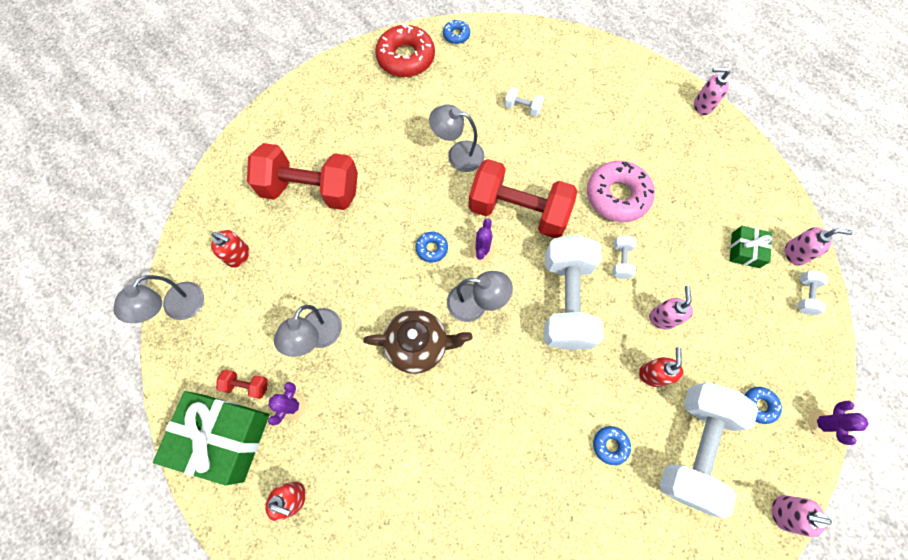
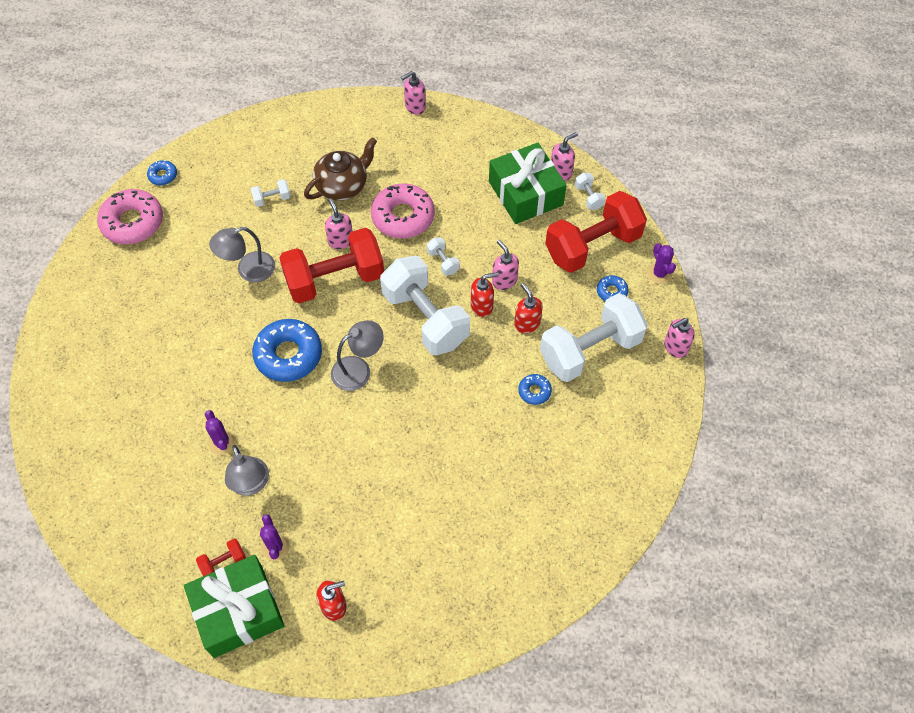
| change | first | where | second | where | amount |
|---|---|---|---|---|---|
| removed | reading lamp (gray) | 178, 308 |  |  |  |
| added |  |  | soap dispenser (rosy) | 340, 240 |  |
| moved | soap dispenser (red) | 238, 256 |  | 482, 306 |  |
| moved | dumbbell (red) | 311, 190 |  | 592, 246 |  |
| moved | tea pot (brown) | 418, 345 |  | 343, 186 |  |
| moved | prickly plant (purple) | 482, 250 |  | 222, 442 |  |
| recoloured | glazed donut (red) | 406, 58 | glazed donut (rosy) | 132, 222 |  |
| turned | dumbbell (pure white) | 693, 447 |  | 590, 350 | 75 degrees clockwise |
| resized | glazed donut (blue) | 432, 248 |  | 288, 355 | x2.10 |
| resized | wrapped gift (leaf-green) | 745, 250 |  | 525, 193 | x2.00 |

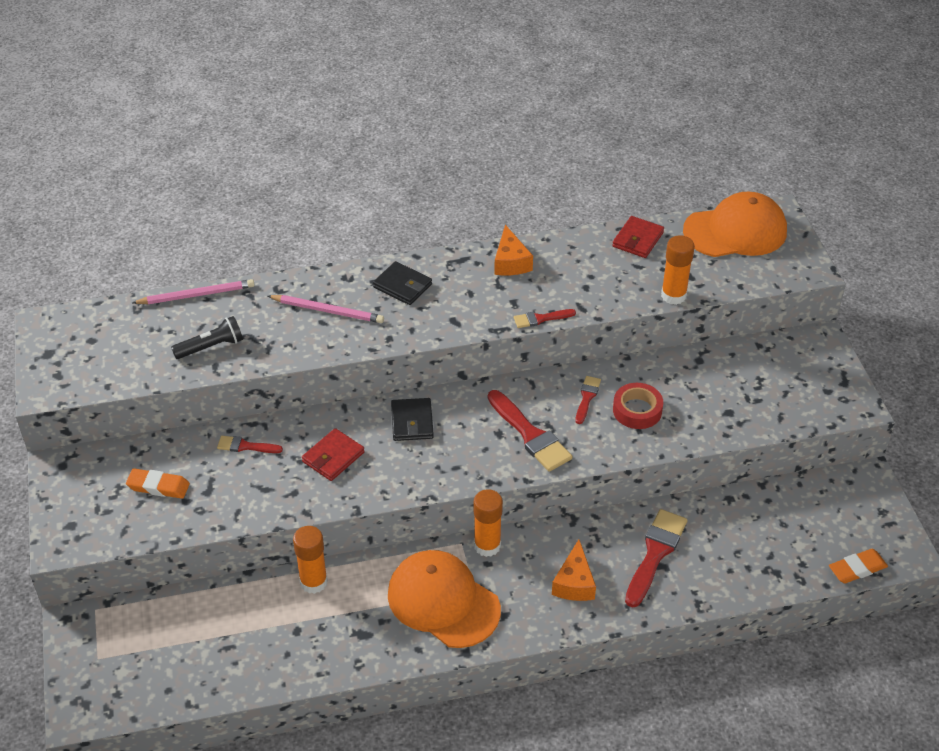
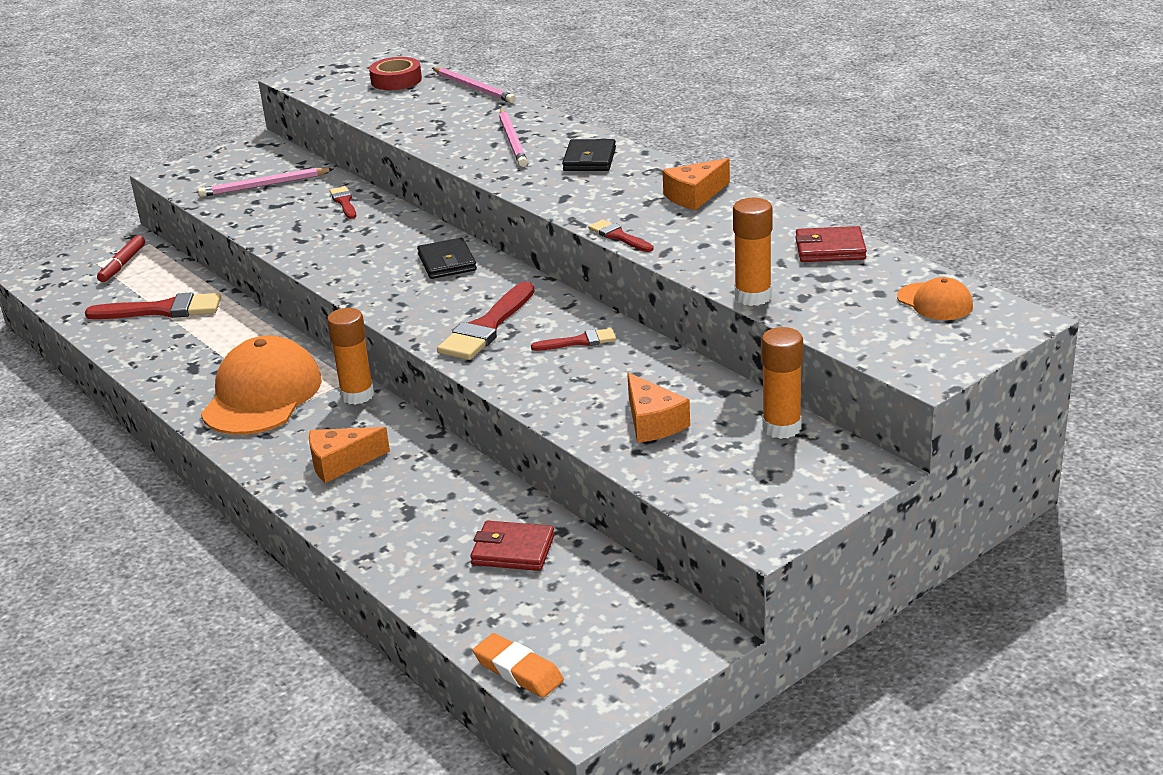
| change | first | where | second | where | amount |
|---|---|---|---|---|---|
| removed | torch (black) | 211, 347 |  |  |  |
| added |  |  | marker pen (red) | 122, 265 |  |
| added |  |  | cheese (bright orange) | 652, 423 |  |
| moved | glue stick (bright orange) | 313, 582 |  | 781, 428 |  |
| moved | wallet (red) | 333, 457 |  | 513, 550 |  |
| moved | tape (red) | 637, 410 |  | 396, 80 |  |
| moved | paint brush (red) | 655, 553 |  | 162, 310 |  |
| replaced | eraser (bright orange) | 158, 486 | wooden pencil (rosy) | 264, 185 |  |
| turned | wallet (black) | 412, 422 |  | 447, 262 | 75 degrees counterclockwise |
| resized | peaked cap (bright orange) | 735, 231 |  | 935, 302 | x0.49 |

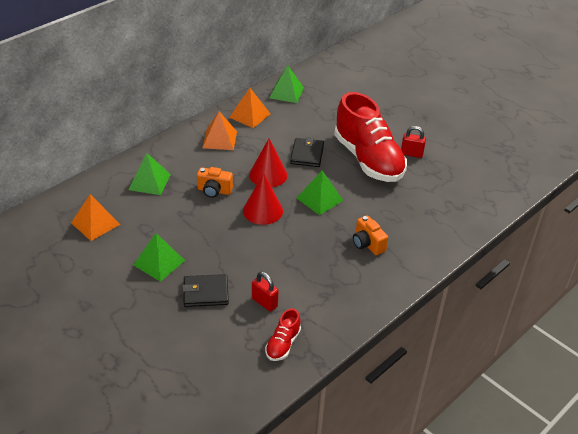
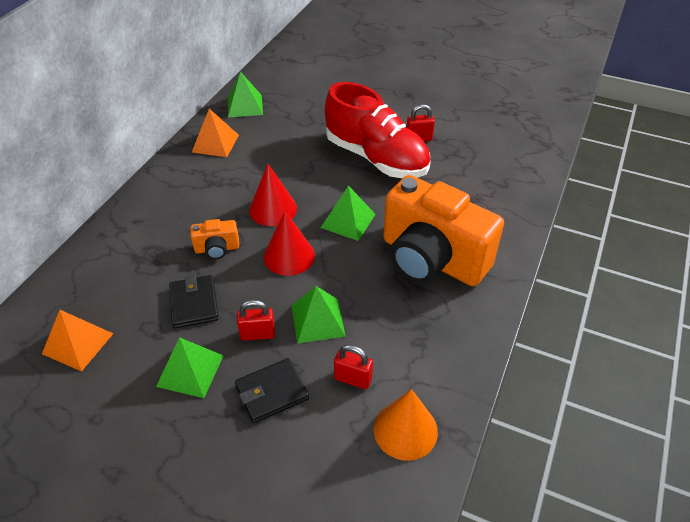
| change | first | where | second | where | amount |
|---|---|---|---|---|---|
| removed | pyramid (bright orange) | 220, 139 |  |  |  |
| added |  |  | padlock (red) | 258, 334 |  |
| moved | pyramid (leaf-green) | 149, 182 |  | 317, 320 |  |
| moved | wallet (black) | 307, 154 |  | 194, 303 |  |
| replaced | sneaker (red) | 283, 344 | solid cone (bright orange) | 405, 430 |  |
| resized | compact camera (bright orange) | 367, 244 |  | 431, 259 | x2.43 |

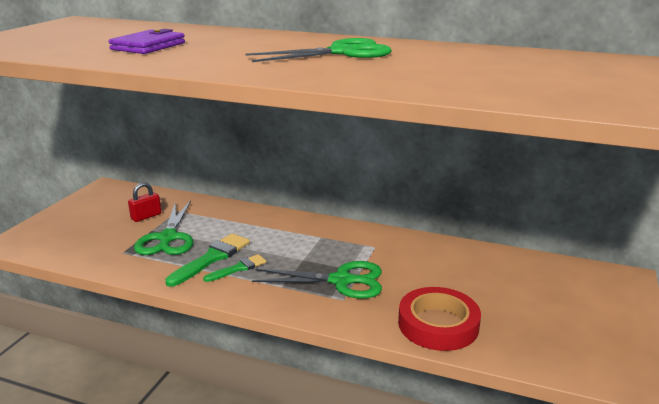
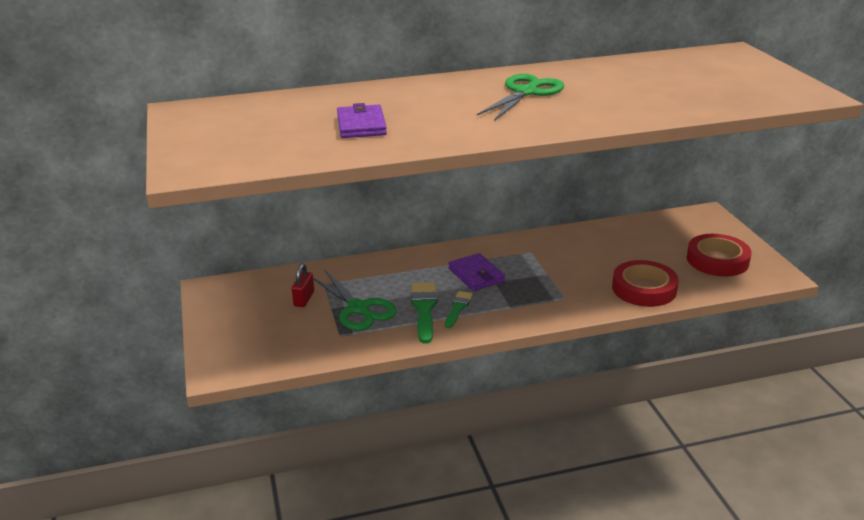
| change | first | where | second | where | amount |
|---|---|---|---|---|---|
| removed | shears (leaf-green) | 341, 281 |  |  |  |
| added |  |  | wallet (purple) | 476, 275 |  |
| added |  |  | tape (red) | 717, 260 |  |

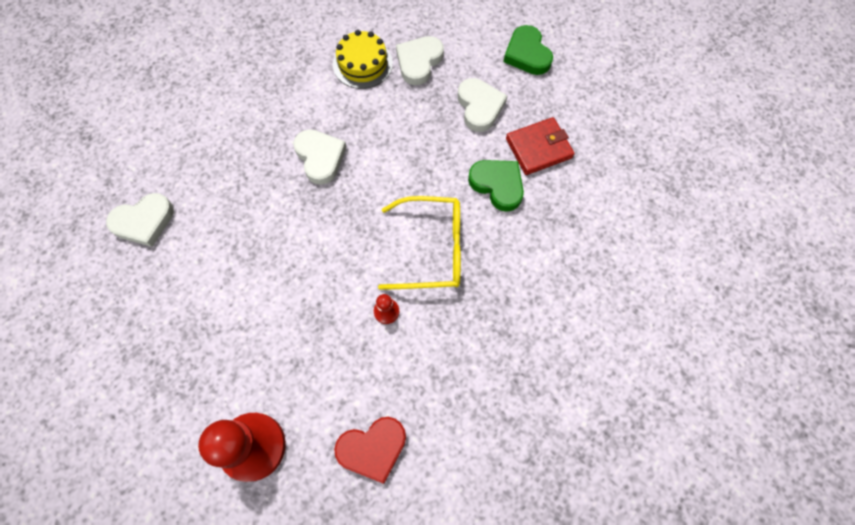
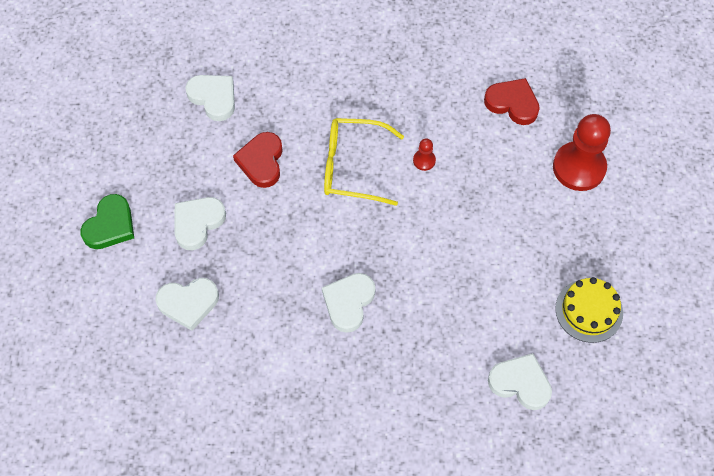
| change | first | where | second | where | amount |
|---|---|---|---|---|---|
| removed | wallet (red) | 539, 148 |  |  |  |
| added |  |  | love heart (pure white) | 213, 98 |  |
| moved | cake (golden) | 362, 64 |  | 589, 310 |  |
| recoloured | love heart (leaf-green) | 497, 185 | love heart (red) | 261, 161 |  |
| turned | eyeglasses (golden) | 432, 249 |  | 353, 167 | 45 degrees counterclockwise |

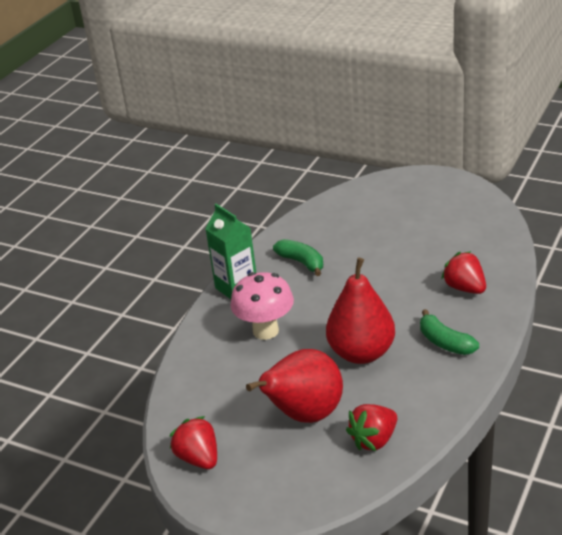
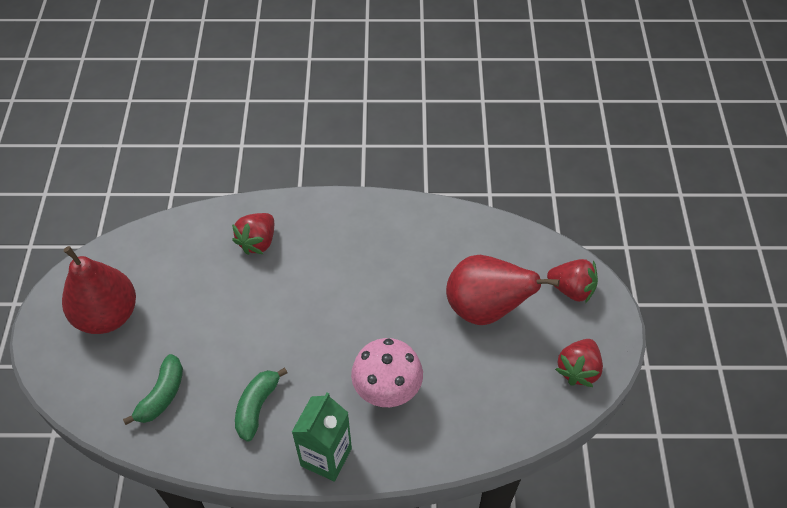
| change | first | where | second | where | amount |
|---|---|---|---|---|---|
| moved | pear (red) | 361, 353 |  | 107, 315 |  |
| moved | toy strawberry (red) | 374, 440 |  | 571, 289 |  |
| moved | banana (leaf-green) | 445, 342 |  | 162, 395 |  |

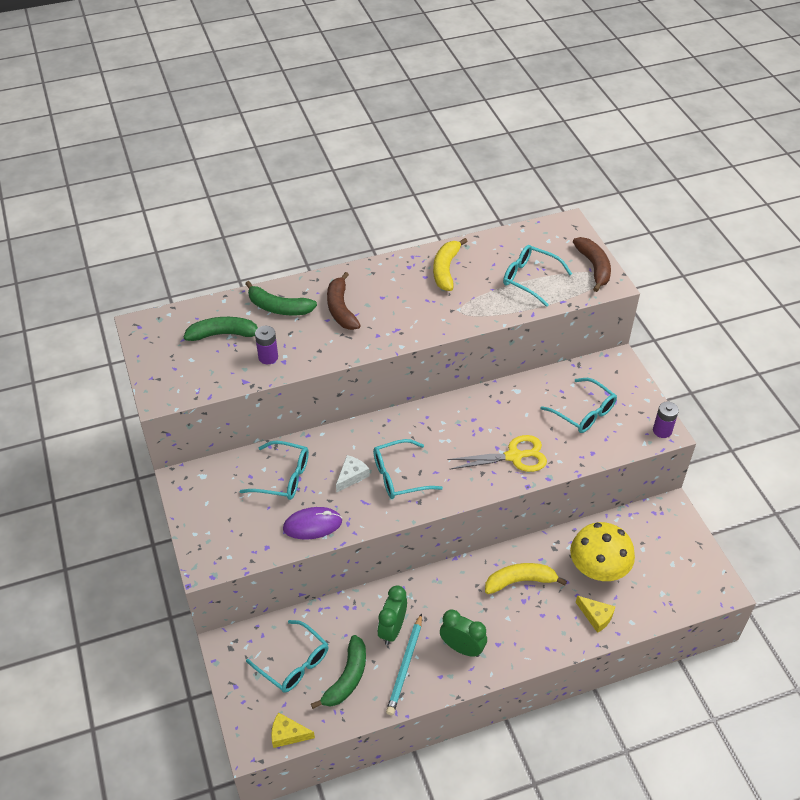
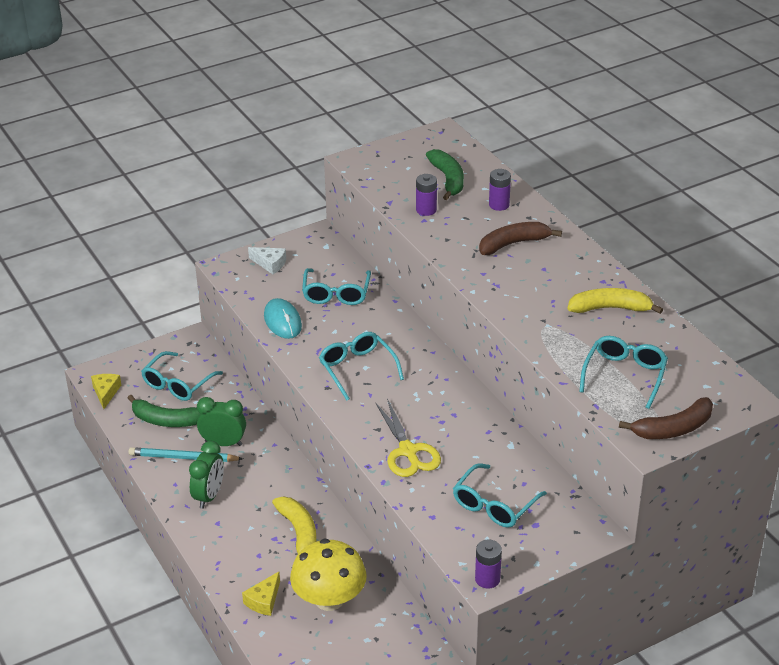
| change | first | where | second | where | amount |
|---|---|---|---|---|---|
| moved | cheese (pure white) | 351, 476 |  | 270, 264 |  |
| replaced | banana (leaf-green) | 278, 308 | battery (purple) | 499, 205 |  |
| recoloured | mouse (purple) | 312, 525 | mouse (turquoise) | 282, 321 |  |

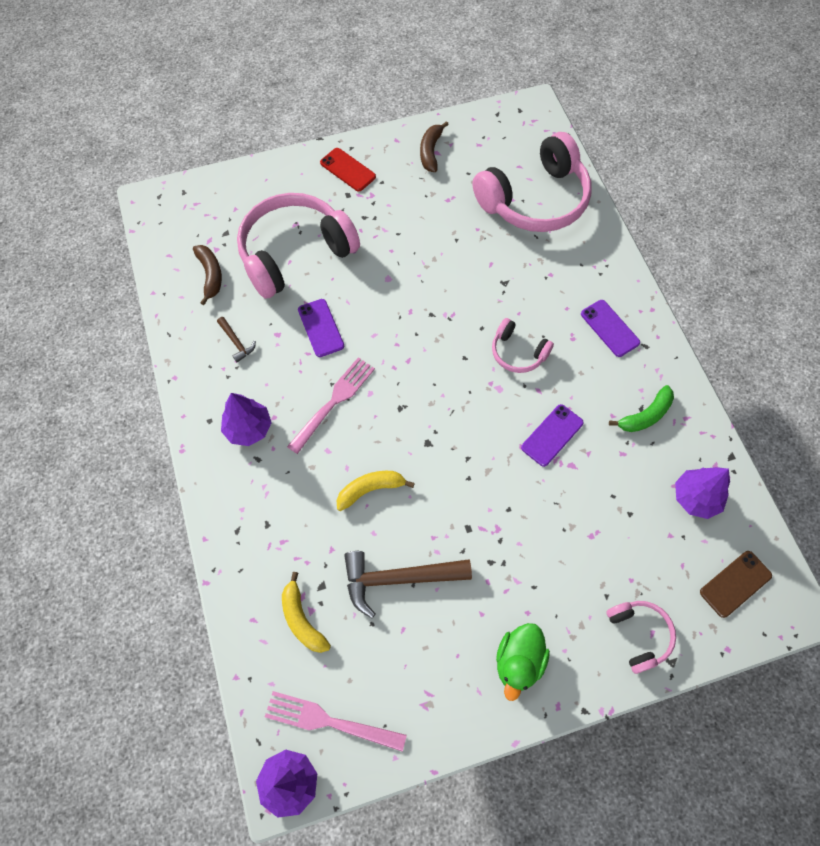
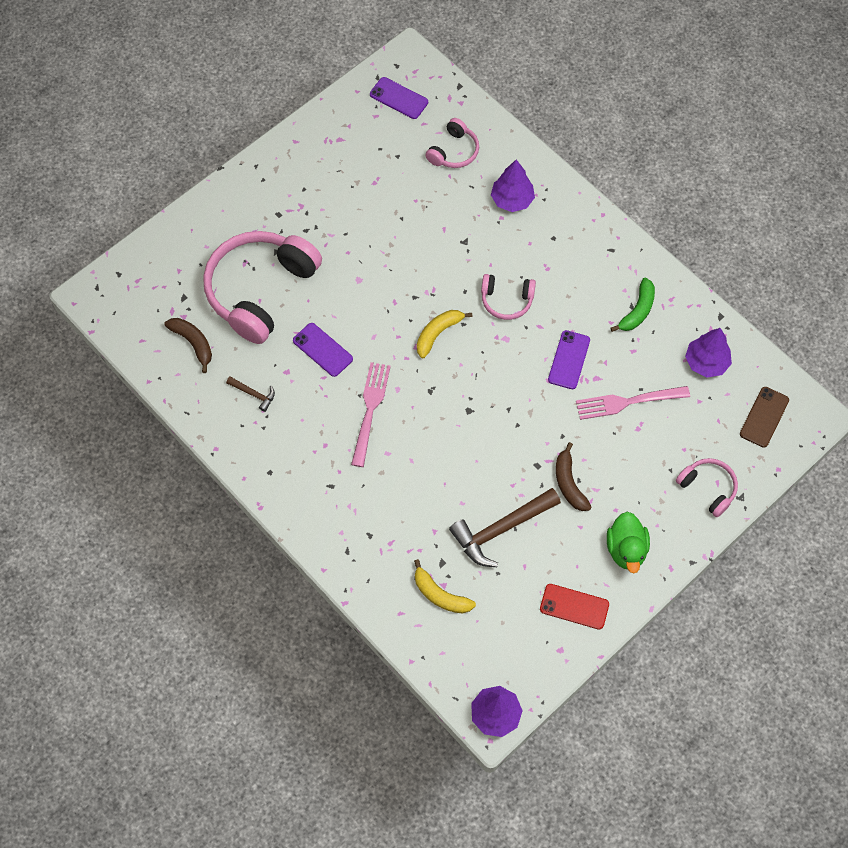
| change | first | where | second | where | amount |
|---|---|---|---|---|---|
| moved | fir tree (purple) | 248, 428 |  | 512, 200 |  |
| moved | table fork (rosy) | 330, 721 |  | 628, 401 |  |
| moved | mobile phone (red) | 348, 170 |  | 574, 606 |  |
| moved | banana (golden) | 370, 489 |  | 438, 333 |  |
| moved | banana (brown) | 430, 151 |  | 569, 483 |  |
| moved | mobile phone (purple) | 609, 328 |  | 399, 98 |  |
| resized | headset (rosy) | 535, 200 |  | 454, 151 | x0.48 |

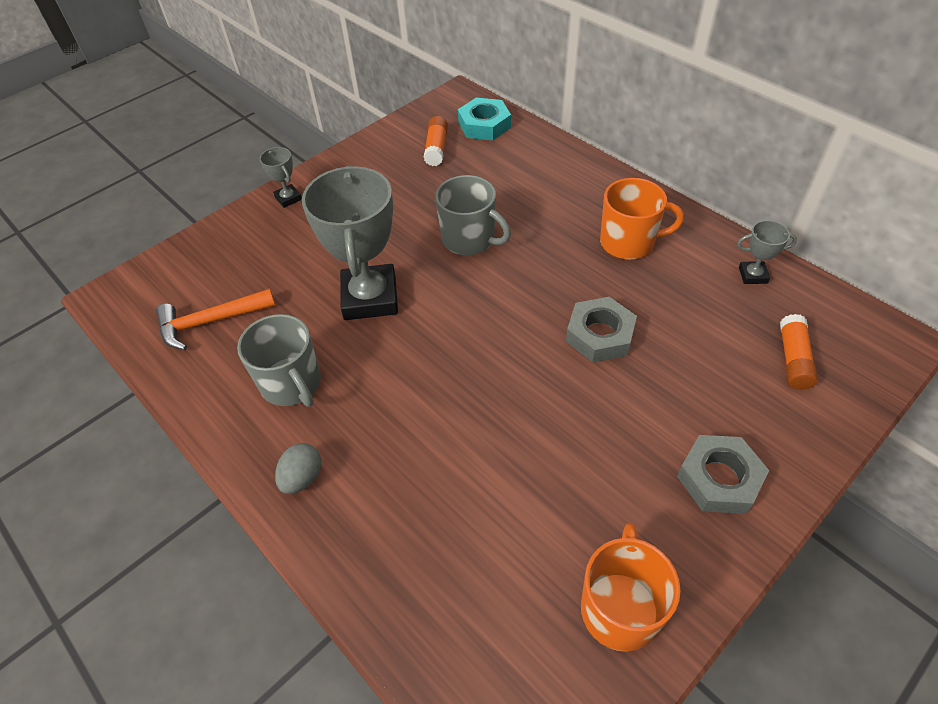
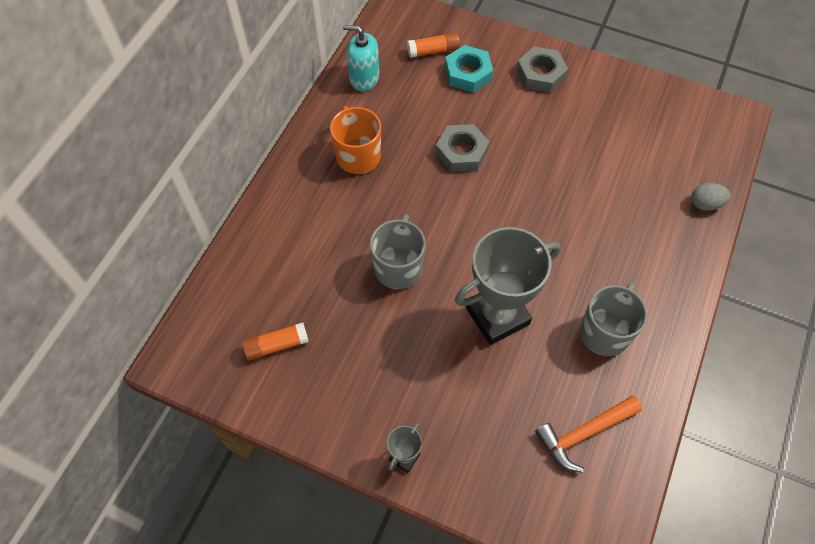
| change | first | where | second | where | amount |
|---|---|---|---|---|---|
| removed | coffee mug (bright orange) | 619, 608 |  |  |  |
| moved | toy egg (gray) | 302, 478 |  | 705, 204 |  |
| moved | nut (turquoise) | 484, 125 |  | 468, 73 |  |
| replaced | prize cup (gray) | 752, 275 | soap dispenser (turquoise) | 364, 78 |  |
| turned | carpenter's hammer (bright orange) | 210, 322 |  | 584, 433 | 105 degrees clockwise |

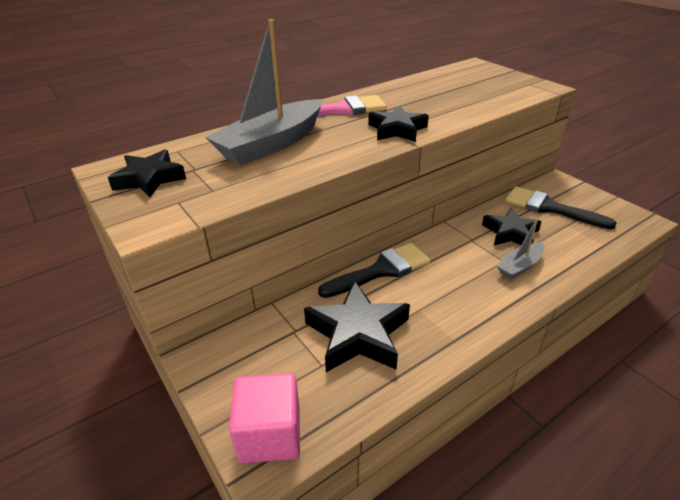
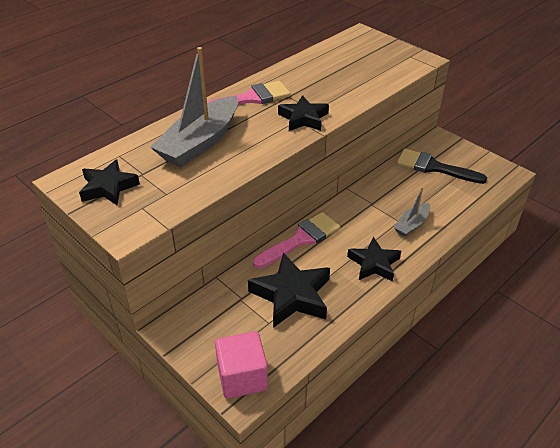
| change | first | where | second | where | amount |
|---|---|---|---|---|---|
| moved | star shape (black) | 510, 233 |  | 374, 264 |  |
| recoloured | paint brush (black) | 381, 270 | paint brush (rosy) | 301, 239 |  |

